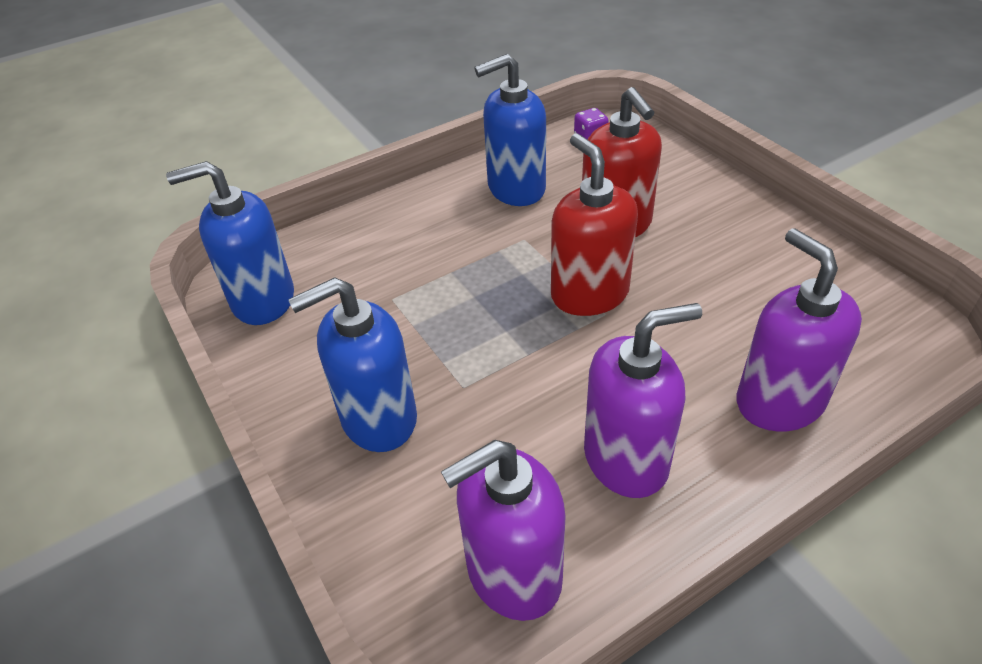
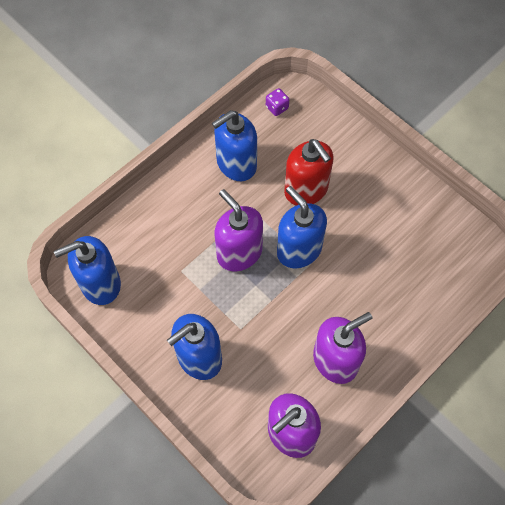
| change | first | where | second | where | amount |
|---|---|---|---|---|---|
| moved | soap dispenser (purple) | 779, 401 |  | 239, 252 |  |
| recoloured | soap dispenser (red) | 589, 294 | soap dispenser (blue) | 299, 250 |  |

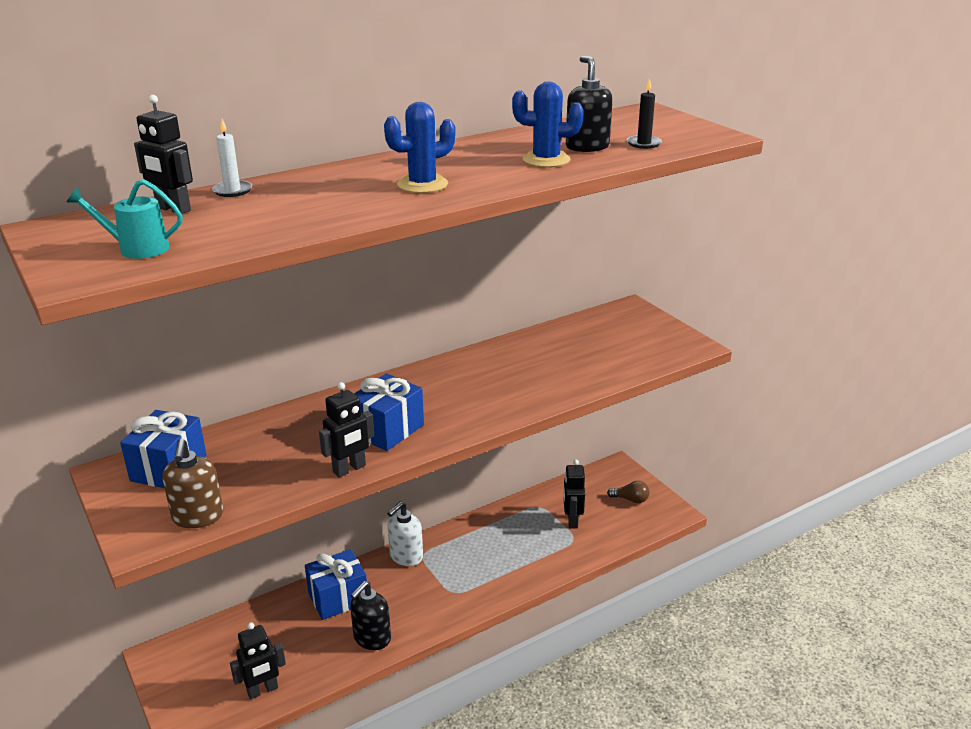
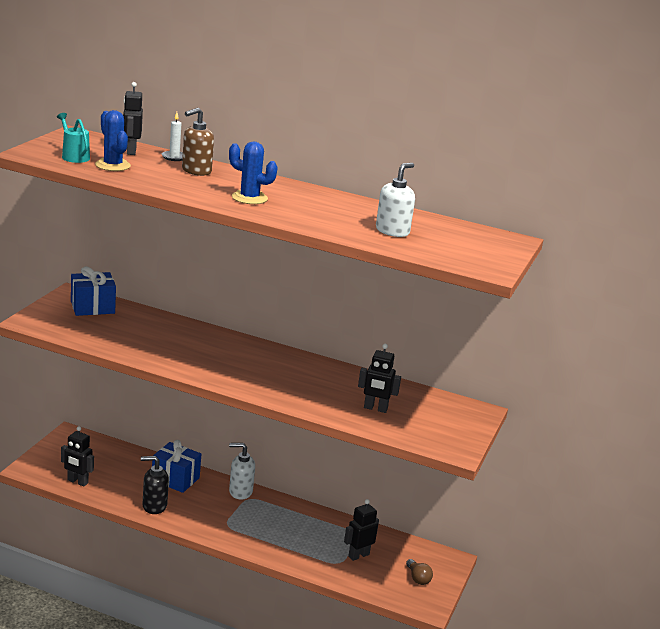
| change | first | where | second | where | amount |
|---|---|---|---|---|---|
| removed | wrapped gift (blue) | 388, 430 |  |  |  |
| removed | candle (black) | 644, 143 |  |  |  |
| moved | soap dispenser (brown) | 198, 517 |  | 196, 171 |  |
| moved | toy robot (black) | 349, 469 |  | 375, 409 |  |
| moved | prickly plant (blue) | 546, 160 |  | 112, 165 |  |
| recoloured | soap dispenser (black) | 587, 147 | soap dispenser (pure white) | 392, 231 |  |

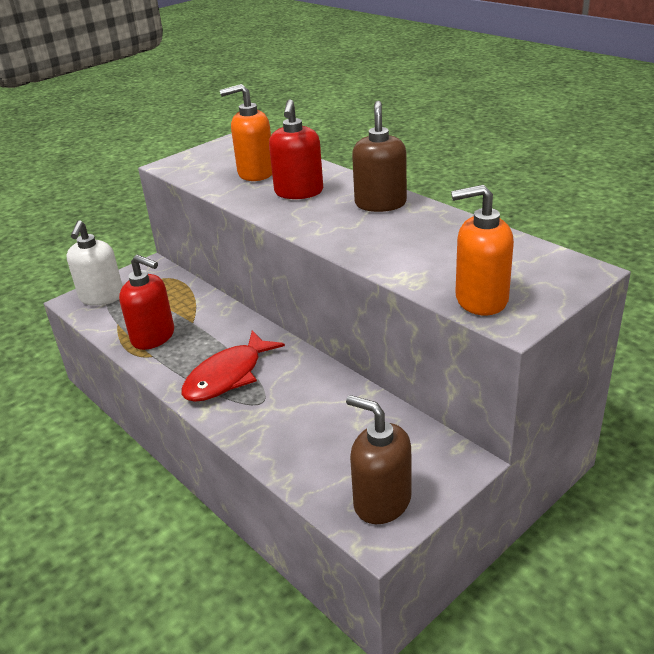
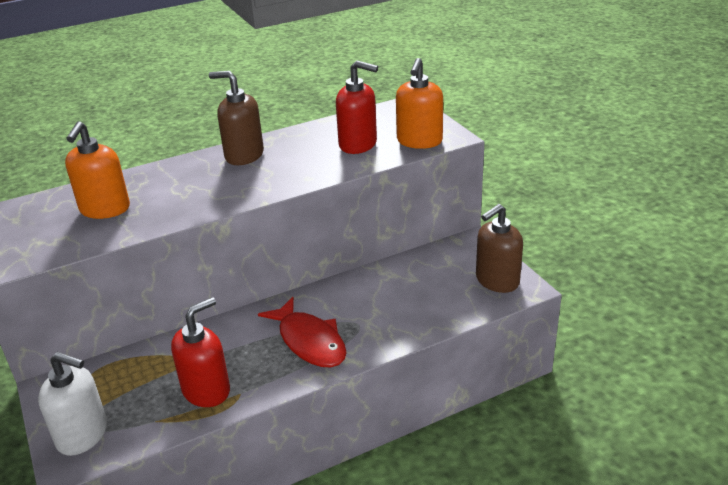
| change | first | where | second | where | amount |
|---|---|---|---|---|---|
| moved | soap dispenser (red) | 299, 192 |  | 358, 144 |  |

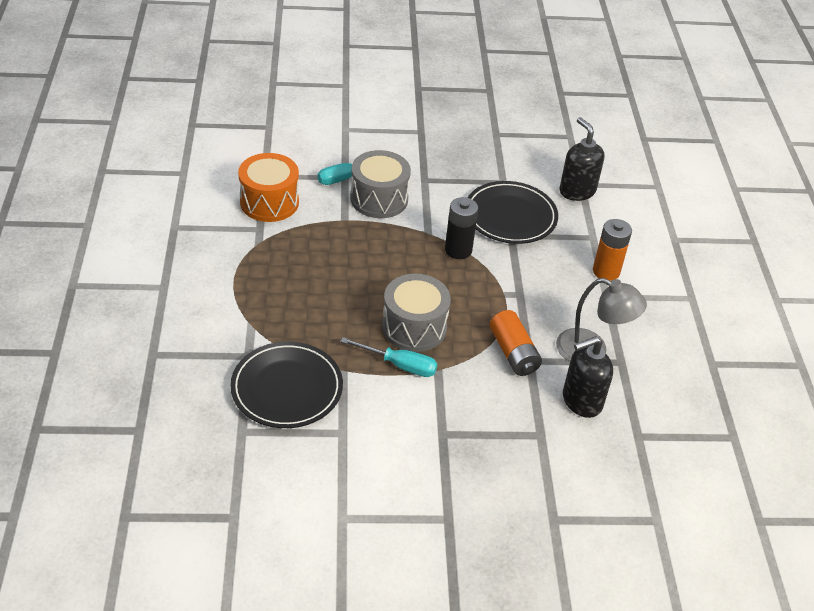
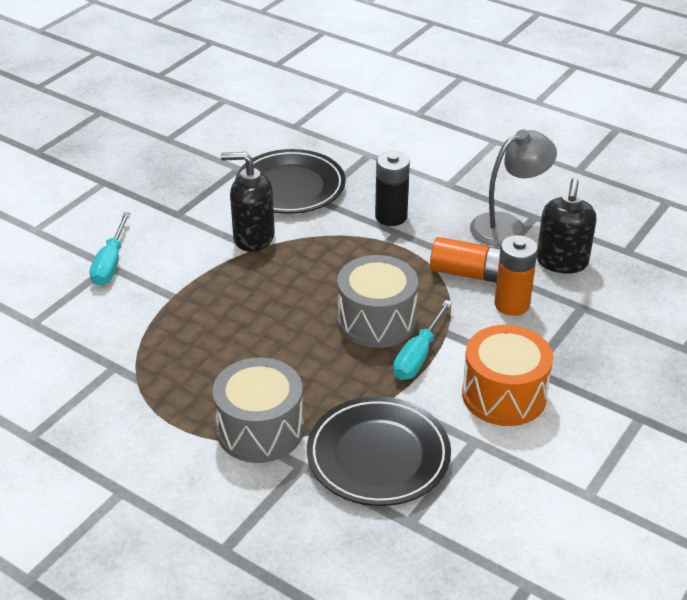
| change | first | where | second | where | amount |
|---|---|---|---|---|---|
| moved | toy drum (bright orange) | 269, 202 |  | 504, 395 |  |
| moved | toy drum (gray) | 379, 199 |  | 260, 430 |  |
| moved | battery (black) | 458, 250 |  | 391, 217 |  |
| moved | soap dispenser (black) | 577, 191 |  | 253, 238 |  |
| moved | battery (bright orange) | 606, 271 |  | 512, 304 |  |
| turned | screwdriver (turquoise) | 399, 365 |  | 418, 355 | 150 degrees clockwise |

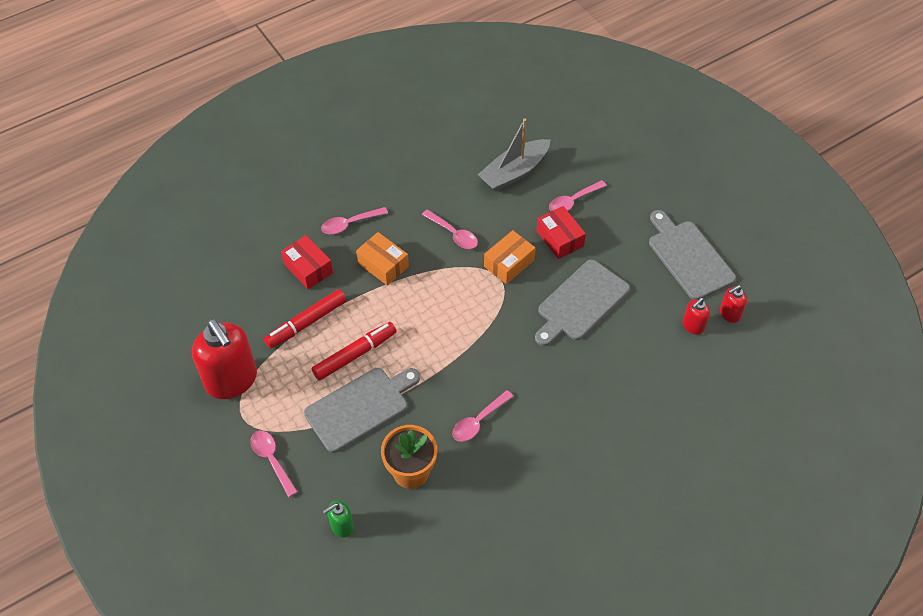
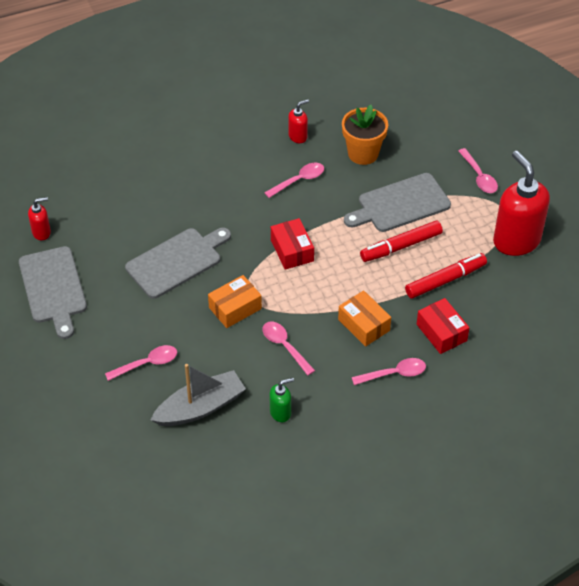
| change | first | where | second | where | amount |
|---|---|---|---|---|---|
| moved | soap dispenser (leaf-green) | 341, 526 |  | 280, 412 |  |
| moved | box (red) | 560, 238 |  | 292, 250 |  |
| moved | soap dispenser (red) | 693, 326 |  | 298, 136 |  |

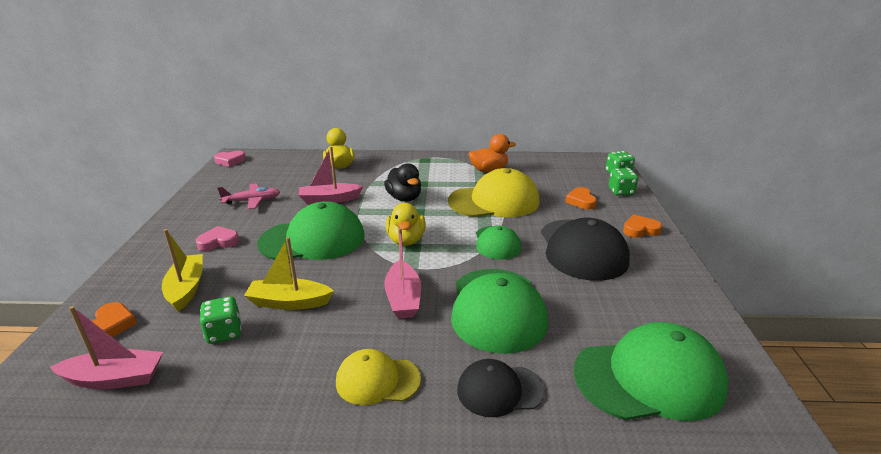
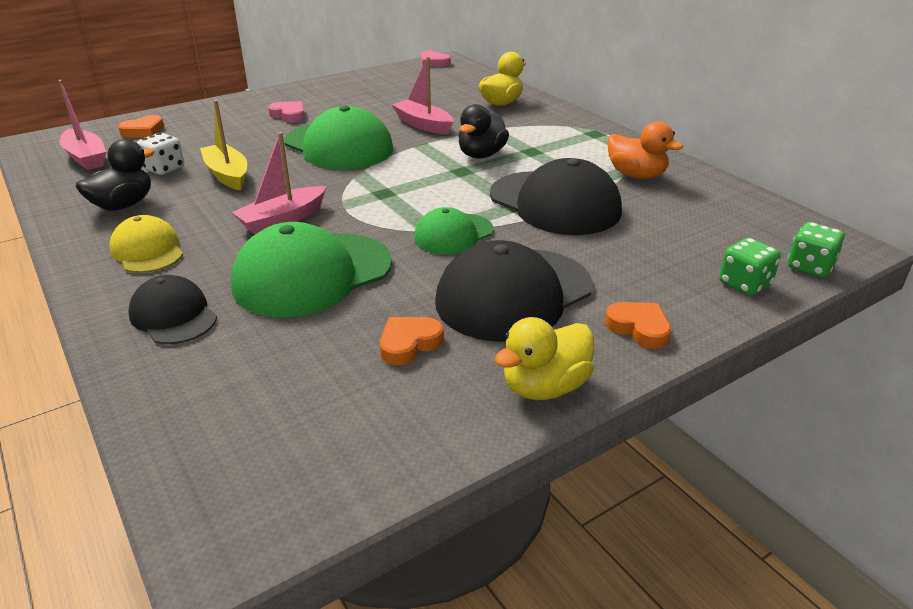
| change | first | where | second | where | amount |
|---|---|---|---|---|---|
| removed | sailboat (golden) | 186, 288 |  |  |  |
| removed | aeroplane (rosy) | 252, 201 |  |  |  |
| removed | peaked cap (leaf-green) | 649, 378 |  |  |  |
| added |  |  | duck (black) | 123, 205 |  |
| moved | duck (golden) | 406, 240 |  | 545, 387 |  |
| moved | love heart (bright orange) | 581, 201 |  | 409, 343 |  |
| recoloured | game die (leaf-green) | 224, 333 | game die (pure white) | 164, 169 |  |
| recoloured | peaked cap (golden) | 494, 201 | peaked cap (black) | 555, 203 |  |

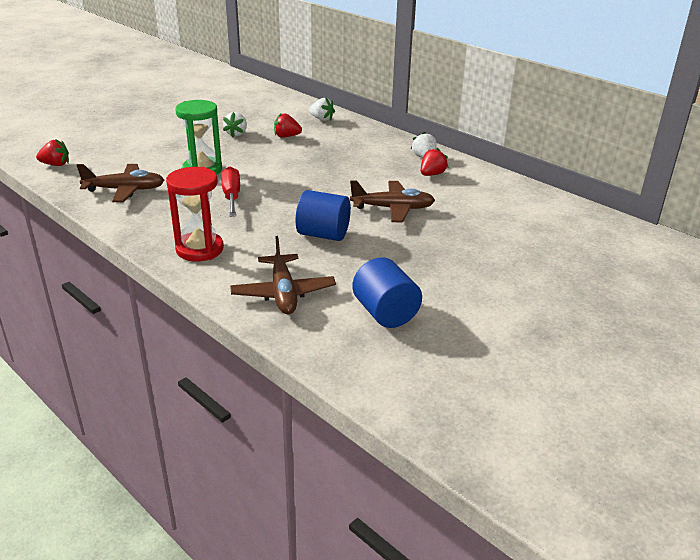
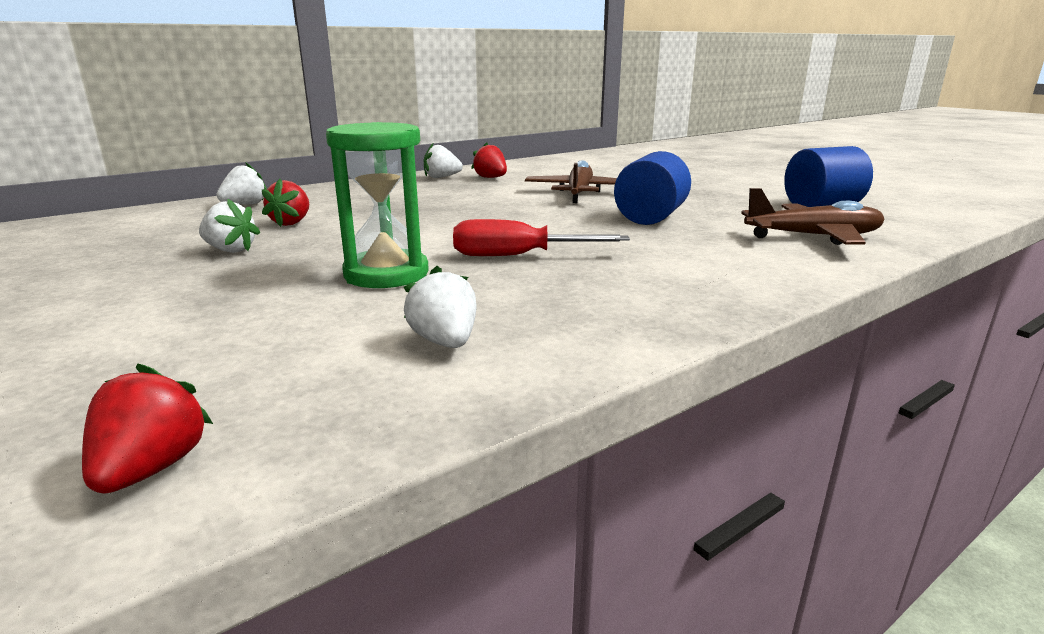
| change | first | where | second | where | amount |
|---|---|---|---|---|---|
| removed | hourglass (red) | 199, 249 |  |  |  |
| replaced | aeroplane (brown) | 125, 190 | toy strawberry (pure white) | 445, 342 |  |

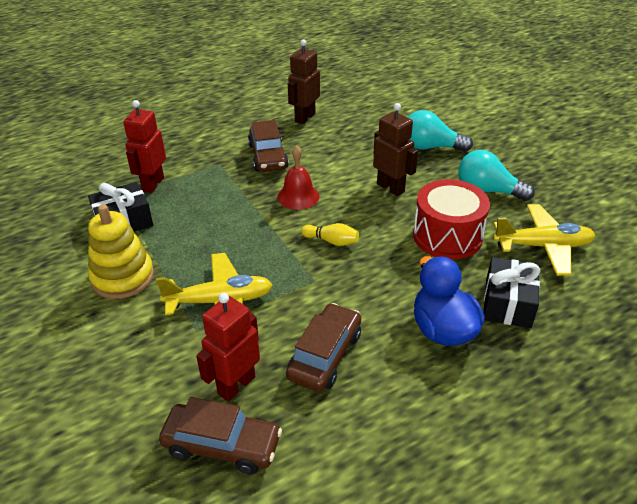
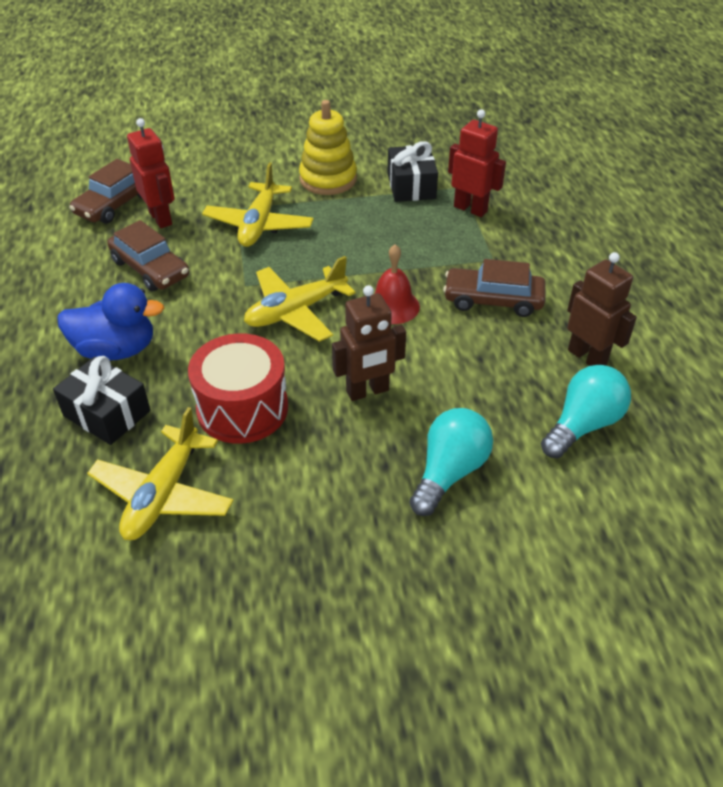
| change | first | where | second | where | amount |
|---|---|---|---|---|---|
| moved | bulb (turquoise) | 487, 191 |  | 583, 425 |  |
| replaced | bowling pin (golden) | 331, 241 | aeroplane (golden) | 296, 311 |  |

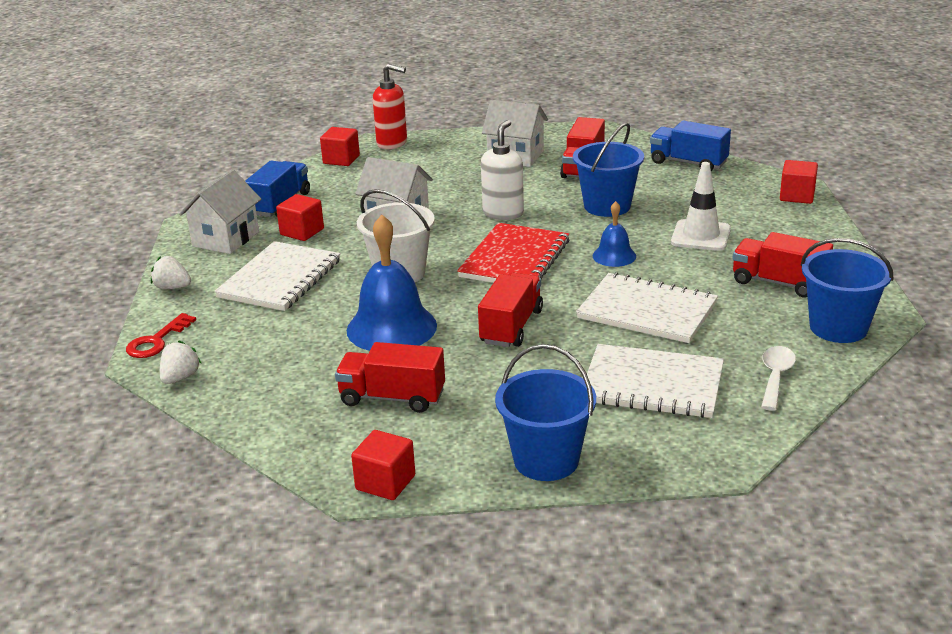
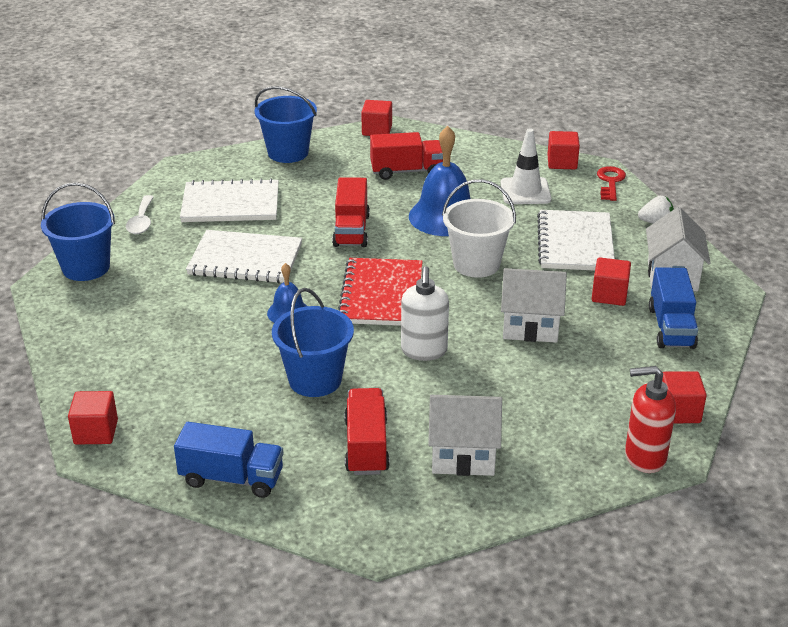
| change | first | where | second | where | amount |
|---|---|---|---|---|---|
| removed | truck (red) | 779, 283 |  |  |  |
| moved | traffic cone (pure white) | 701, 236 |  | 525, 191 |  |
| replaced | toy strawberry (pure white) | 180, 377 | block (red) | 562, 162 |  |

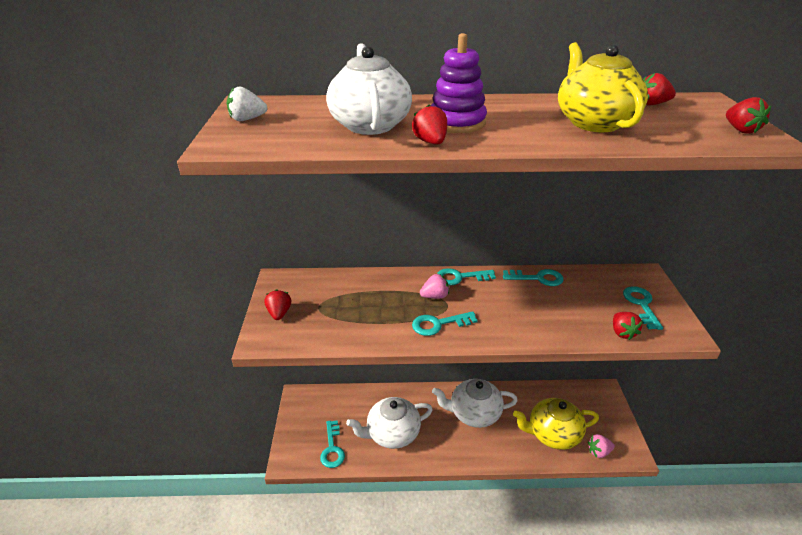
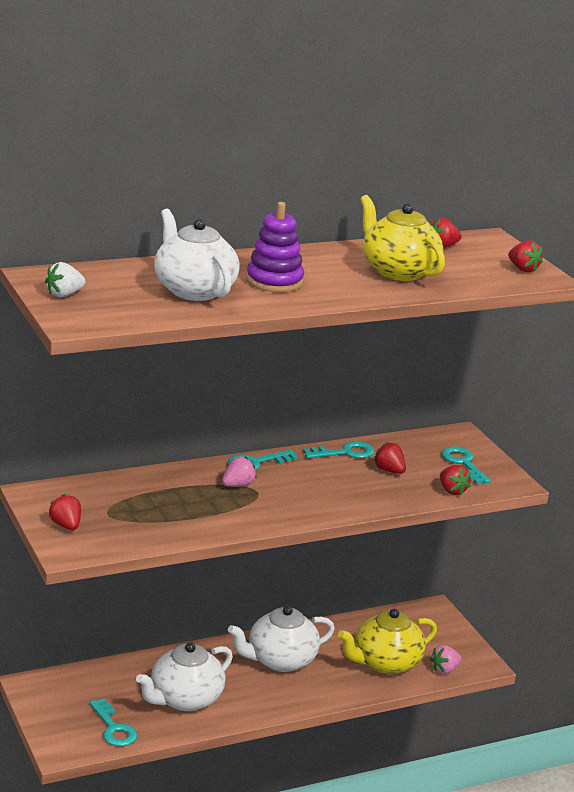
| change | first | where | second | where | amount |
|---|---|---|---|---|---|
| removed | door key (turquoise) | 438, 324 |  |  |  |
| moved | toy strawberry (red) | 430, 142 |  | 389, 471 |  |

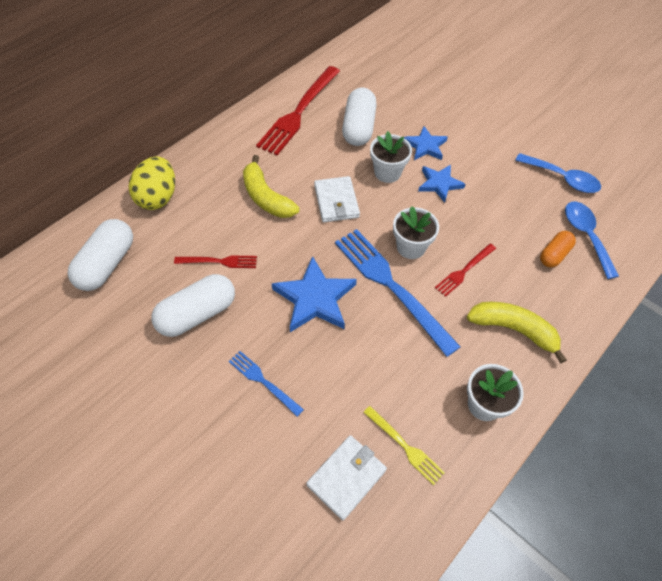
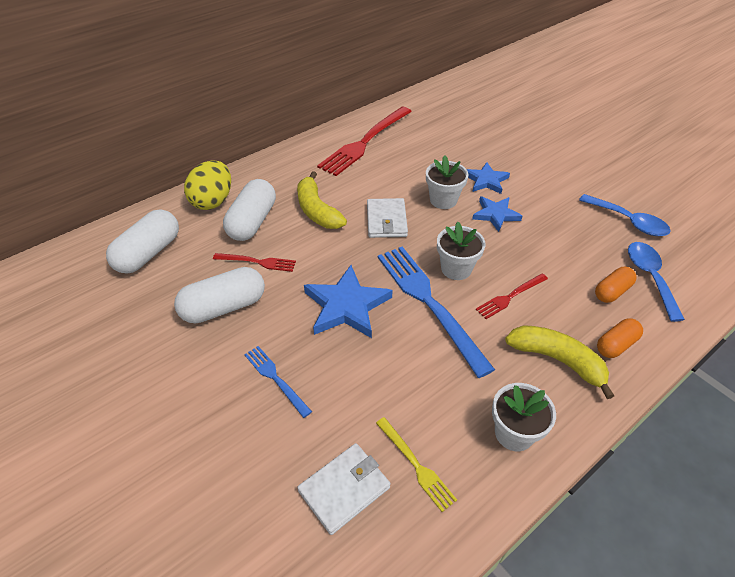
| change | first | where | second | where | amount |
|---|---|---|---|---|---|
| added |  |  | pill shape (bright orange) | 616, 345 |  |
| moved | pill shape (pure white) | 358, 128 |  | 252, 222 |  |

